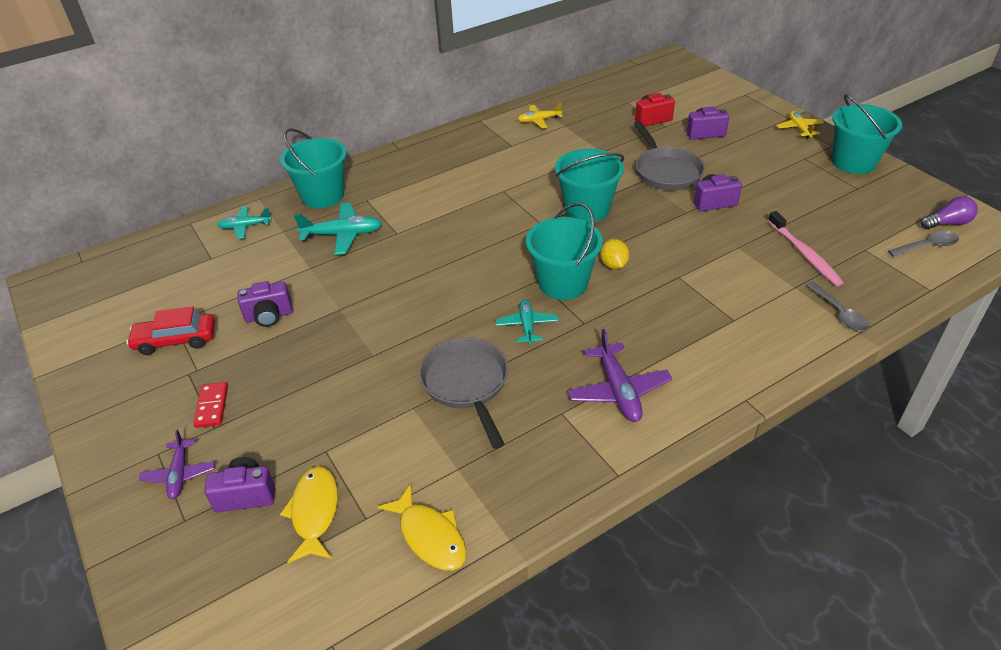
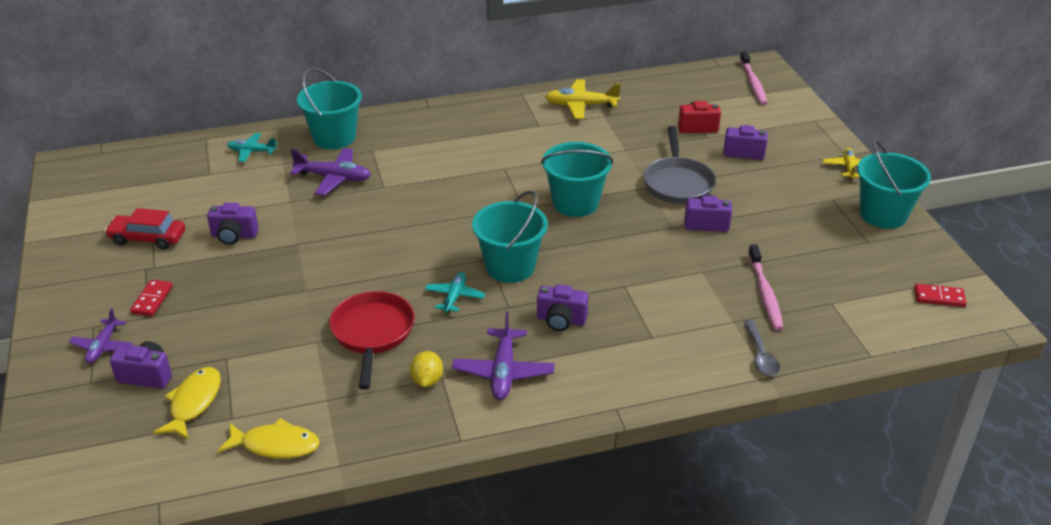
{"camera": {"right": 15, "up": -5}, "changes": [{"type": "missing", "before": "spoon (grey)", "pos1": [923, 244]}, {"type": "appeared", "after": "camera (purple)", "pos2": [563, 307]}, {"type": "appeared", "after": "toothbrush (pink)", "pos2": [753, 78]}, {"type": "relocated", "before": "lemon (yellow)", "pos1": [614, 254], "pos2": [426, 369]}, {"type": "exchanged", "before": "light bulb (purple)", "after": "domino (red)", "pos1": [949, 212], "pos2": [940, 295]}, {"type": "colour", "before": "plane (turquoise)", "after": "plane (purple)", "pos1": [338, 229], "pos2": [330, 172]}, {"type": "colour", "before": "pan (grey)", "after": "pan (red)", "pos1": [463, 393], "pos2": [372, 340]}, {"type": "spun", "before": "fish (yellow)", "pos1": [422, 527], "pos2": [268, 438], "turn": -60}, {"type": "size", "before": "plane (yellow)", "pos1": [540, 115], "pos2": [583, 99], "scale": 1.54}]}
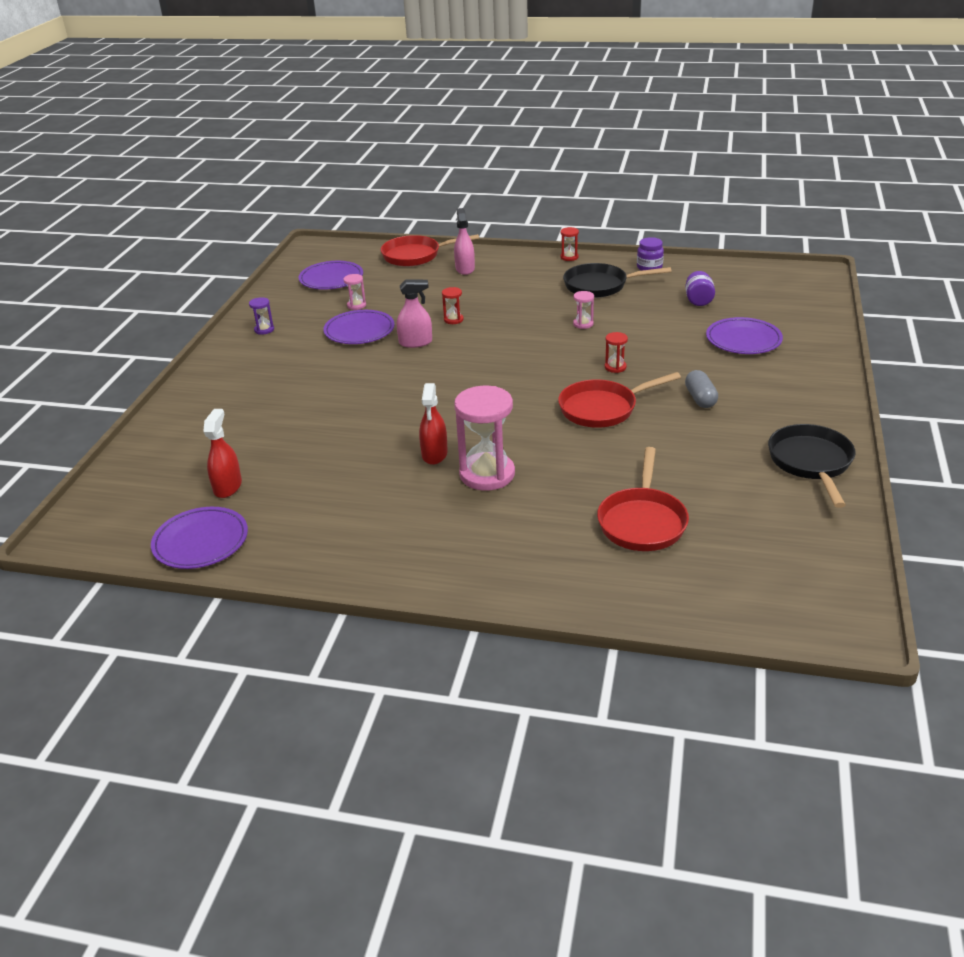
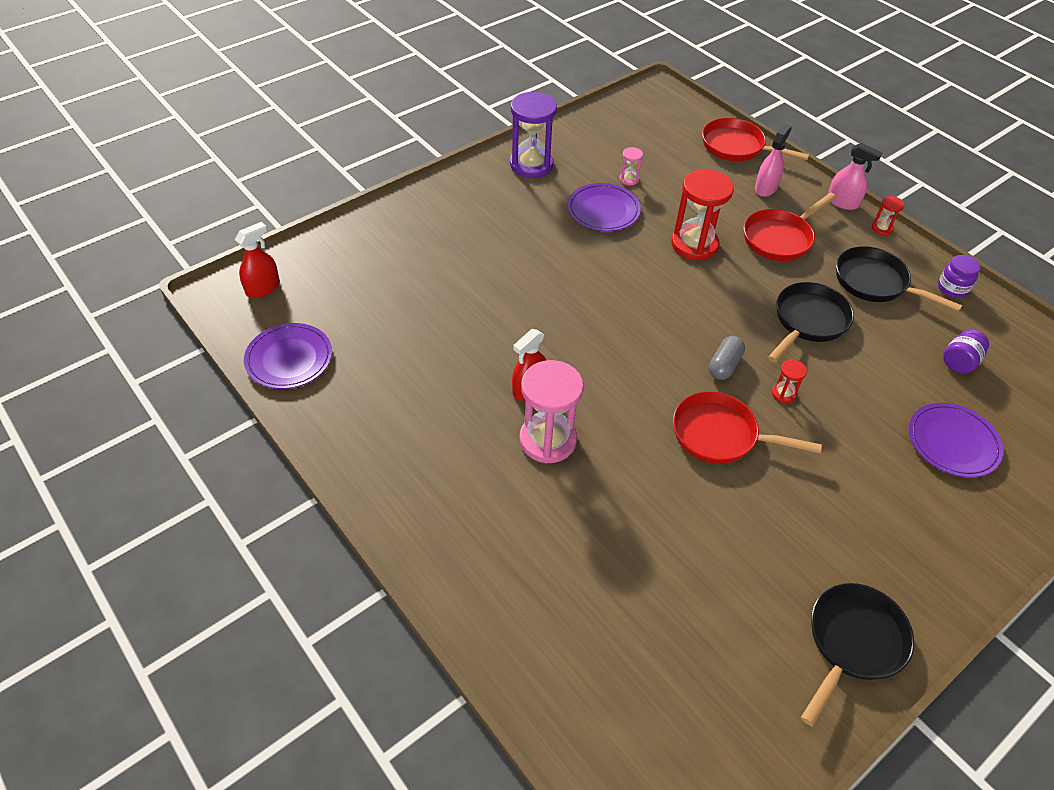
{"camera": {"right": 35, "up": 15}, "changes": [{"type": "missing", "before": "plate (purple)", "pos1": [330, 275]}, {"type": "relocated", "before": "spray bottle (red)", "pos1": [222, 453], "pos2": [257, 260]}, {"type": "relocated", "before": "spray bottle (pink)", "pos1": [414, 313], "pos2": [855, 176]}, {"type": "relocated", "before": "pan (red)", "pos1": [643, 499], "pos2": [790, 227]}, {"type": "relocated", "before": "capsule (grey)", "pos1": [701, 389], "pos2": [727, 358]}, {"type": "exchanged", "before": "hourglass (pink)", "after": "pan (black)", "pos1": [583, 310], "pos2": [811, 322]}, {"type": "size", "before": "hourglass (purple)", "pos1": [261, 316], "pos2": [533, 135], "scale": 2.21}, {"type": "size", "before": "hourglass (red)", "pos1": [453, 305], "pos2": [702, 215], "scale": 2.21}]}
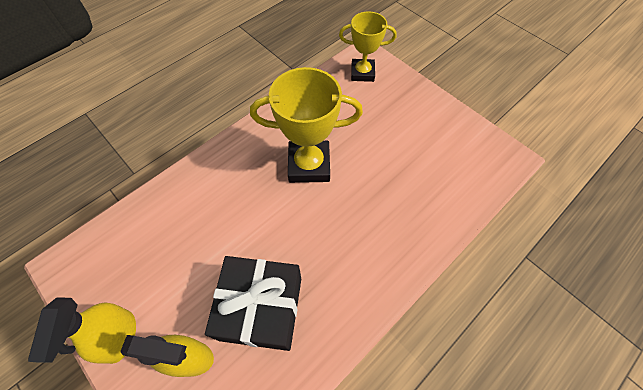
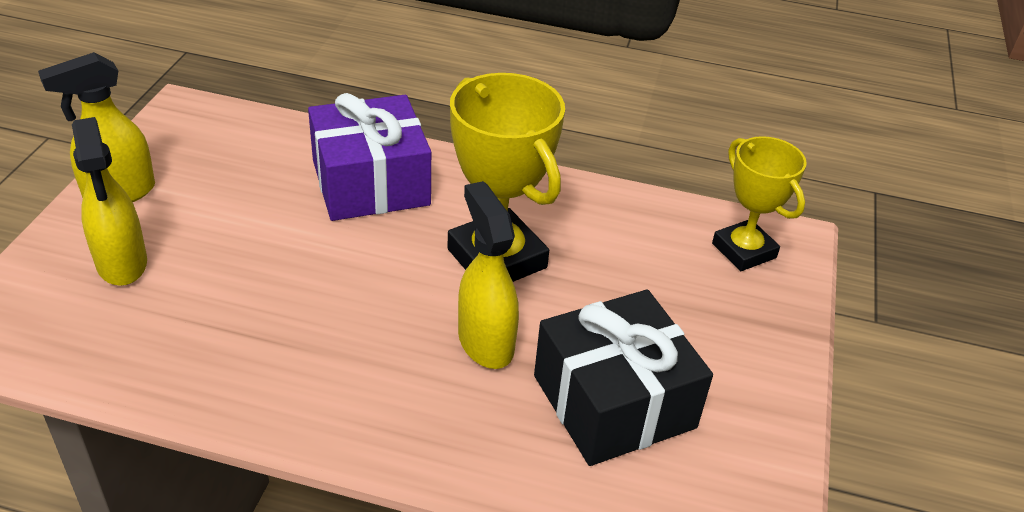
{"camera": {"right": 55, "up": -20}, "changes": [{"type": "appeared", "after": "gift (purple)", "pos2": [369, 157]}, {"type": "appeared", "after": "spray bottle (yellow)", "pos2": [488, 275]}, {"type": "relocated", "before": "gift (black)", "pos1": [253, 303], "pos2": [623, 377]}]}
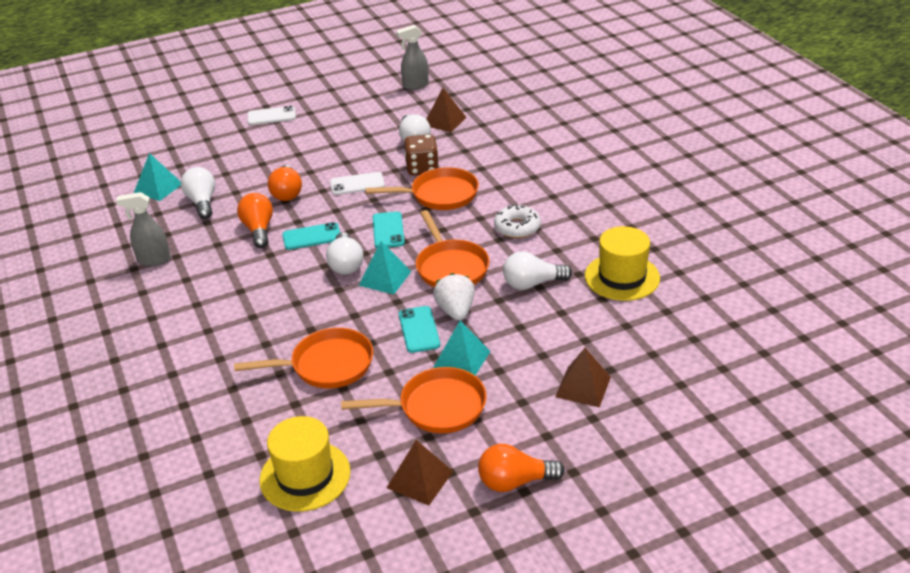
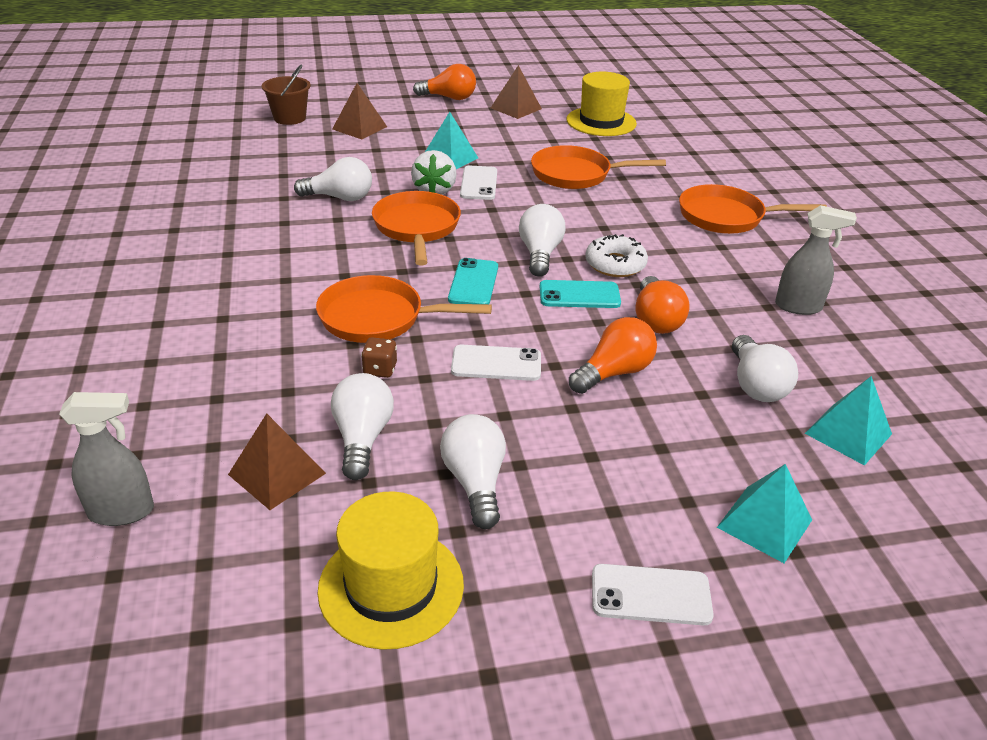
{"camera": {"right": -170, "up": 0}, "changes": [{"type": "appeared", "after": "bucket (brown)", "pos2": [286, 95]}, {"type": "appeared", "after": "light bulb (white)", "pos2": [473, 471]}, {"type": "relocated", "before": "pan (orange)", "pos1": [414, 400], "pos2": [753, 209]}, {"type": "relocated", "before": "pyramid (turquoise)", "pos1": [385, 267], "pos2": [764, 513]}, {"type": "relocated", "before": "spray bottle (grey)", "pos1": [412, 57], "pos2": [106, 459]}, {"type": "relocated", "before": "donut (white)", "pos1": [517, 221], "pos2": [616, 255]}, {"type": "relocated", "before": "hat (yellow)", "pos1": [622, 263], "pos2": [390, 570]}, {"type": "colour", "before": "phone (turquoise)", "after": "phone (white)", "pos1": [419, 329], "pos2": [478, 183]}, {"type": "spun", "before": "light bulb (orange)", "pos1": [285, 183], "pos2": [613, 355], "turn": 45}, {"type": "size", "before": "dice (brown)", "pos1": [421, 155], "pos2": [379, 358], "scale": 0.56}]}
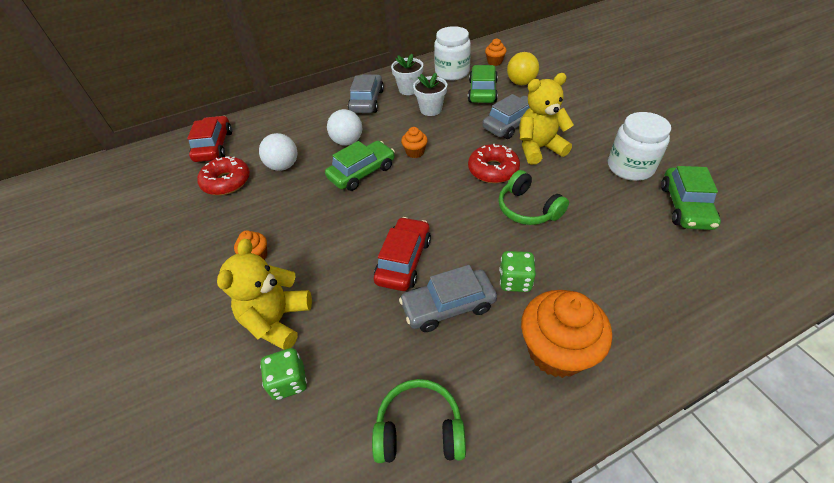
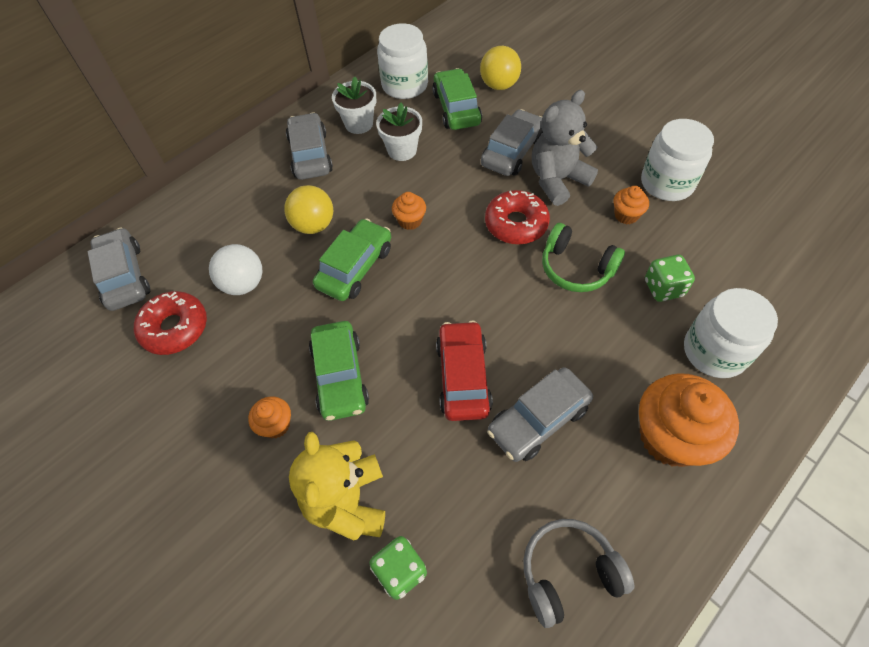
{"camera": {"right": -20, "up": 10}, "changes": [{"type": "appeared", "after": "jar (white)", "pos2": [731, 333]}, {"type": "relocated", "before": "cupcake (orange)", "pos1": [495, 52], "pos2": [631, 205]}, {"type": "relocated", "before": "dice (green)", "pos1": [517, 271], "pos2": [670, 278]}, {"type": "relocated", "before": "car (green)", "pos1": [691, 198], "pos2": [339, 371]}, {"type": "colour", "before": "car (red)", "after": "car (grey)", "pos1": [209, 139], "pos2": [119, 269]}, {"type": "colour", "before": "ball (white)", "after": "ball (yellow)", "pos1": [344, 127], "pos2": [309, 209]}, {"type": "colour", "before": "headphones (green)", "after": "headphones (grey)", "pos1": [419, 421], "pos2": [578, 573]}, {"type": "colour", "before": "teddy bear (yellow)", "after": "teddy bear (grey)", "pos1": [546, 119], "pos2": [565, 148]}]}
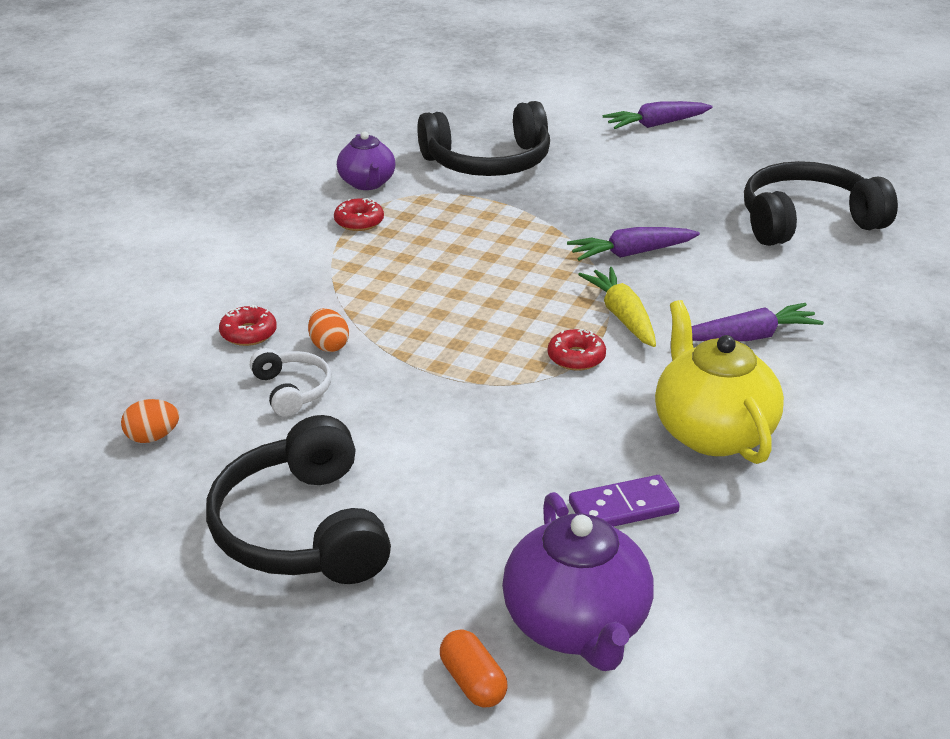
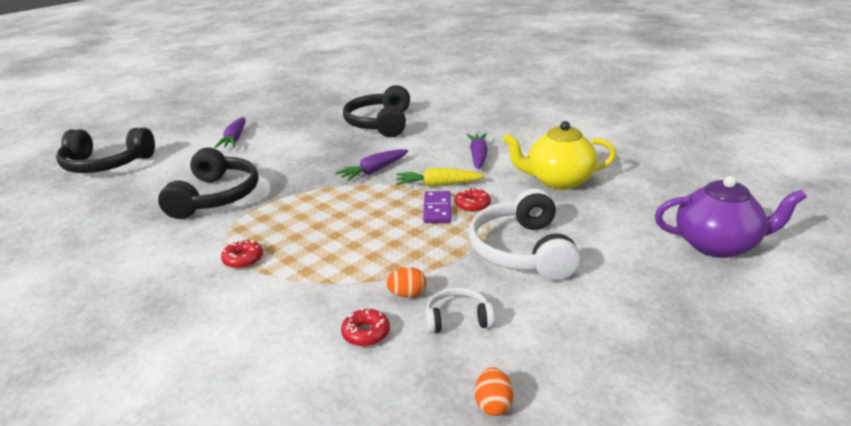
{"camera": {"right": -70, "up": -5}, "changes": [{"type": "missing", "before": "teapot (purple)", "pos1": [366, 160]}, {"type": "missing", "before": "capsule (orange)", "pos1": [474, 669]}, {"type": "appeared", "after": "headphones (white)", "pos2": [524, 234]}, {"type": "relocated", "before": "headphones (black)", "pos1": [298, 499], "pos2": [105, 150]}, {"type": "relocated", "before": "domino (purple)", "pos1": [624, 501], "pos2": [437, 207]}, {"type": "spun", "before": "carrot (purple)", "pos1": [633, 244], "pos2": [371, 165], "turn": 45}]}
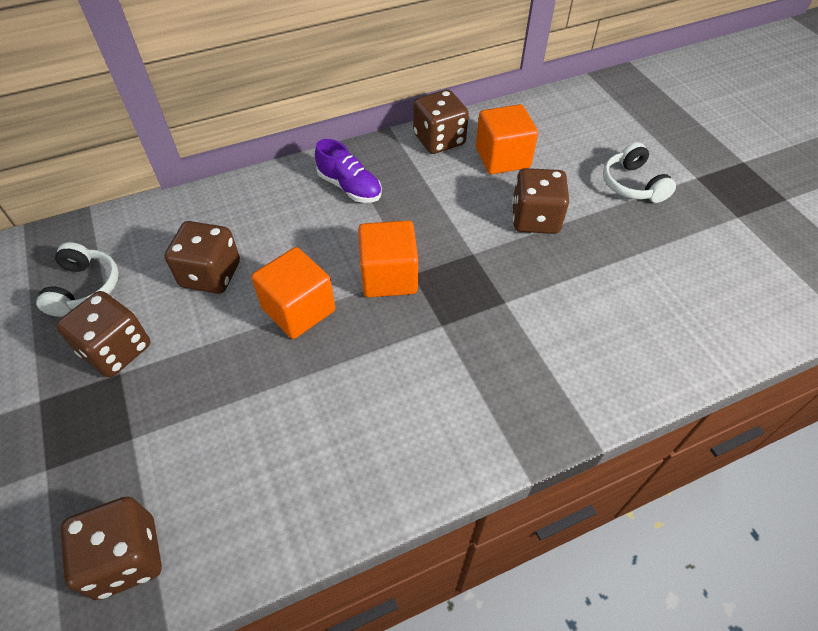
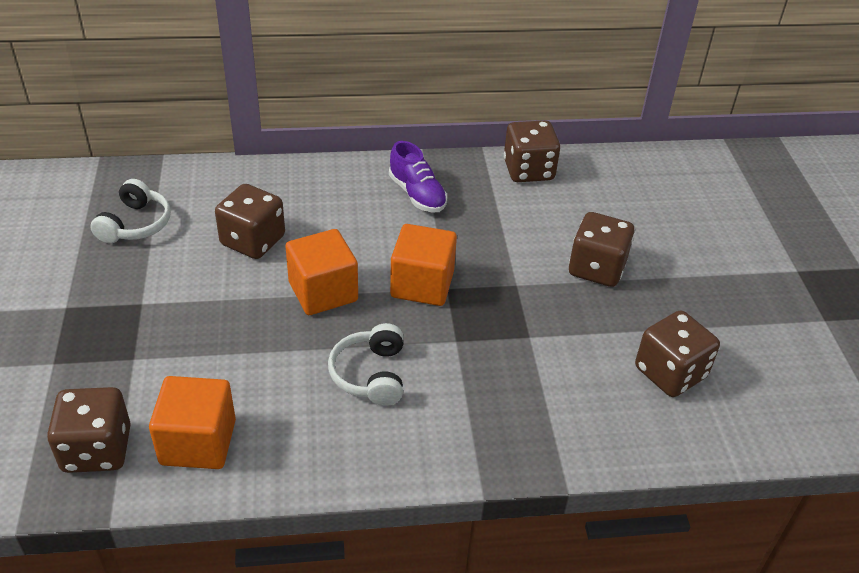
{"camera": {"right": 15, "up": -10}, "changes": [{"type": "relocated", "before": "dice (brown)", "pos1": [103, 334], "pos2": [677, 353]}, {"type": "relocated", "before": "cube (orange)", "pos1": [507, 139], "pos2": [192, 422]}, {"type": "relocated", "before": "headphones (white)", "pos1": [639, 172], "pos2": [365, 364]}]}
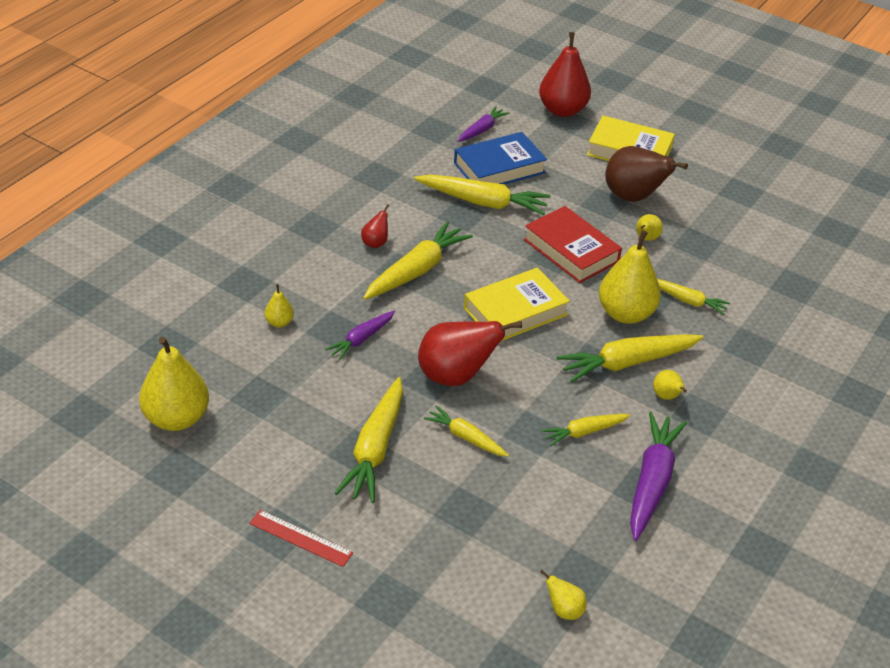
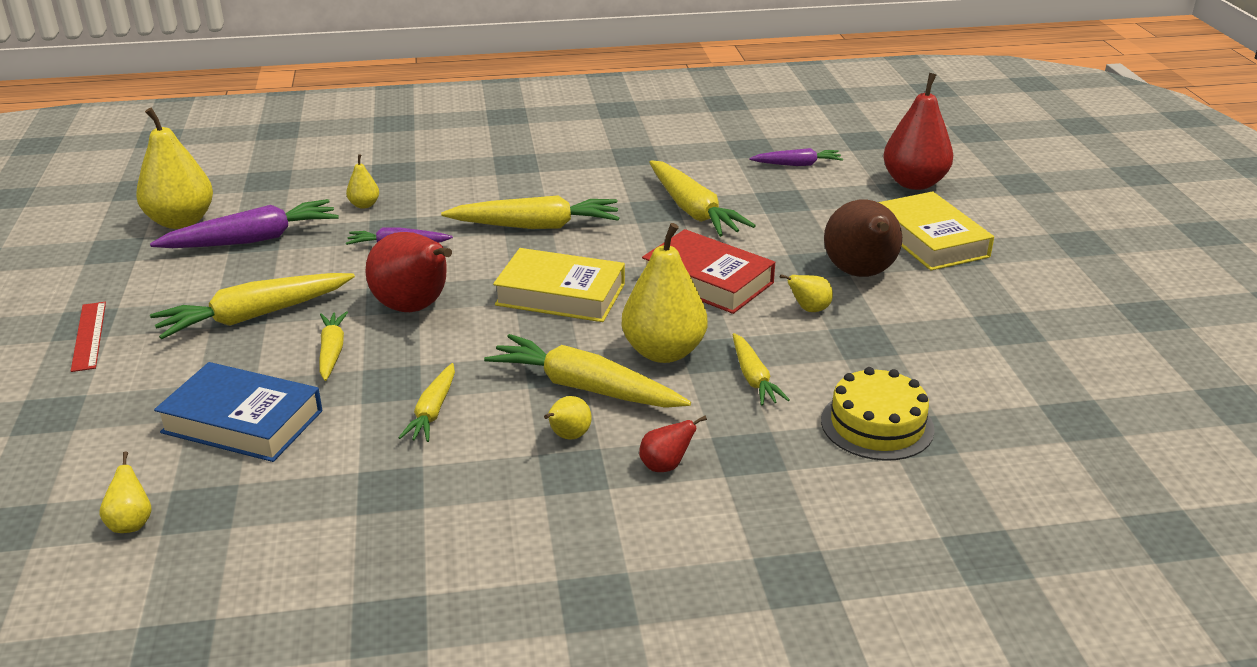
{"camera": {"right": 50, "up": -10}, "changes": [{"type": "appeared", "after": "cake (yellow)", "pos2": [878, 414]}, {"type": "relocated", "before": "pear (red)", "pos1": [375, 226], "pos2": [673, 444]}, {"type": "relocated", "before": "book (blue)", "pos1": [500, 158], "pos2": [238, 412]}, {"type": "relocated", "before": "carrot (purple)", "pos1": [658, 476], "pos2": [244, 223]}, {"type": "spun", "before": "book (red)", "pos1": [573, 244], "pos2": [708, 271], "turn": -60}, {"type": "spun", "before": "carrot (yellow)", "pos1": [586, 430], "pos2": [426, 402], "turn": -105}]}
